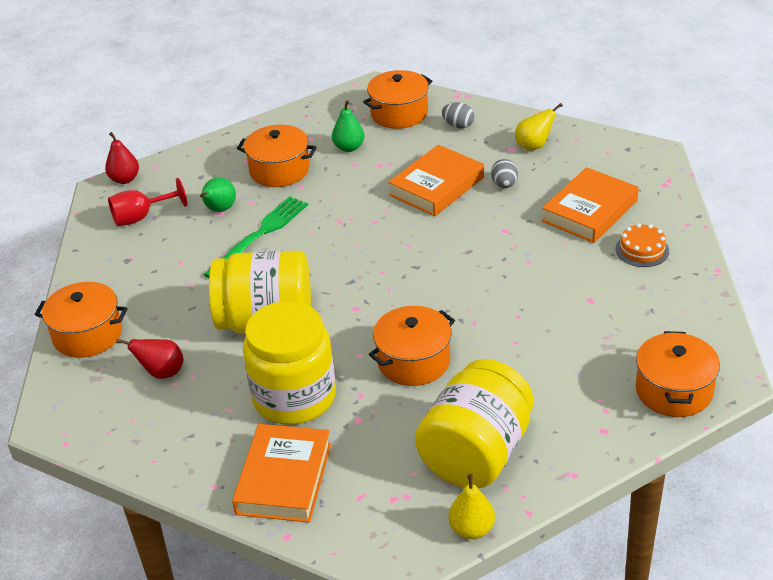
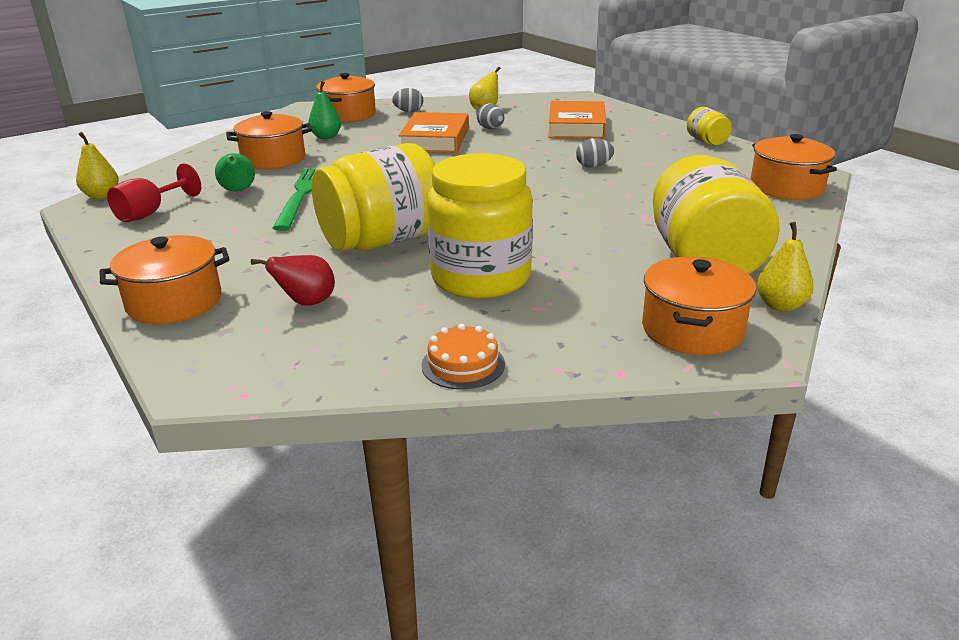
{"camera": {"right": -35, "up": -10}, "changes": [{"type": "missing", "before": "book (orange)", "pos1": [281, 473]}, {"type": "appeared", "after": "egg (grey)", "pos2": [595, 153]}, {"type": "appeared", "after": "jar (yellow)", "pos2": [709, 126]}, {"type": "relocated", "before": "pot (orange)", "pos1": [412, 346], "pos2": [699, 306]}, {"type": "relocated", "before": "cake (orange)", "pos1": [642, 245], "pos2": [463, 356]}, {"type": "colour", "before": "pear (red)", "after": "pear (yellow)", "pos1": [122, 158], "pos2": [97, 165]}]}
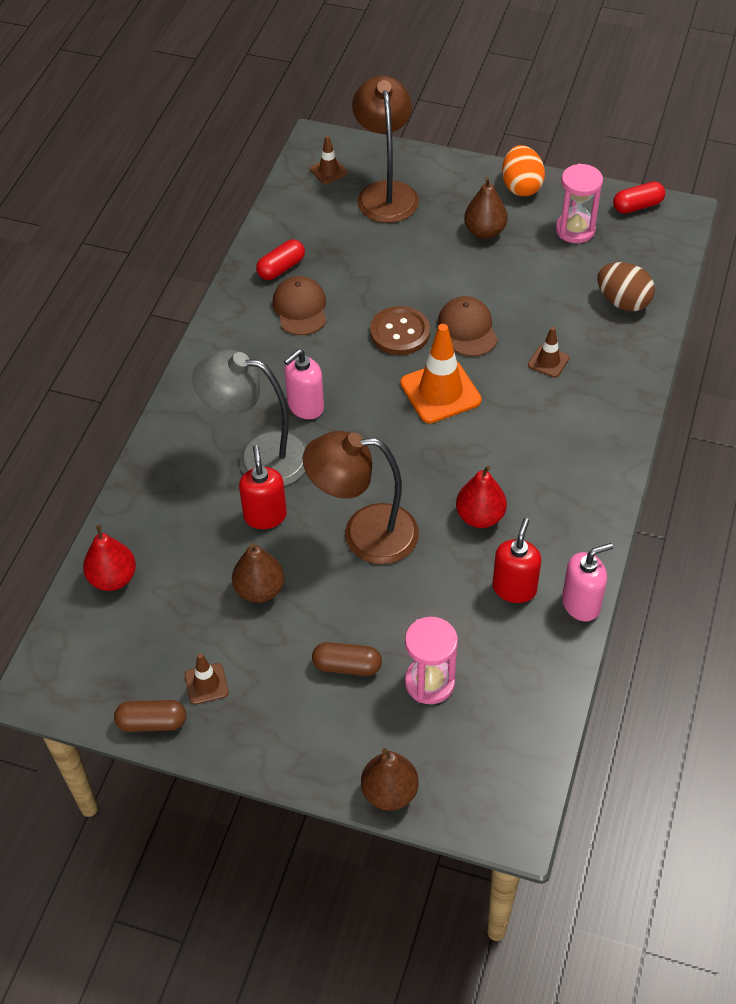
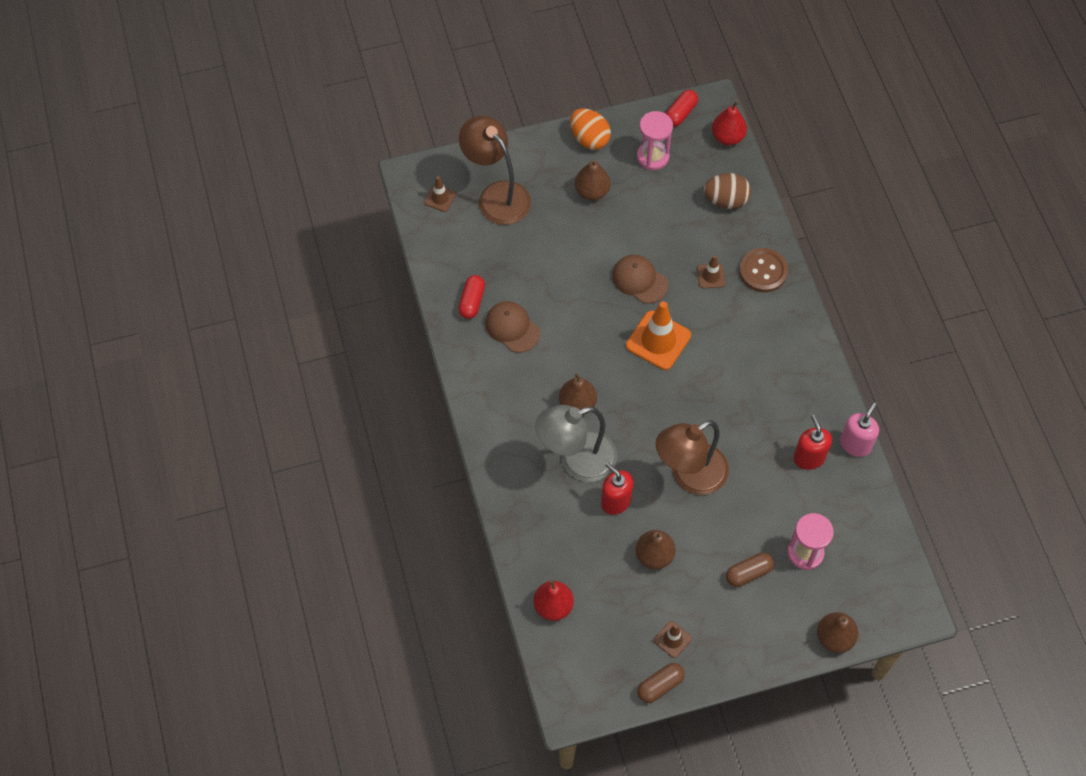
{"camera": {"right": -35, "up": 10}, "changes": [{"type": "relocated", "before": "button (brown)", "pos1": [400, 330], "pos2": [763, 270]}, {"type": "relocated", "before": "pear (red)", "pos1": [481, 496], "pos2": [729, 123]}, {"type": "exchanged", "before": "soap dispenser (pink)", "after": "pear (brown)", "pos1": [304, 384], "pos2": [578, 394]}]}
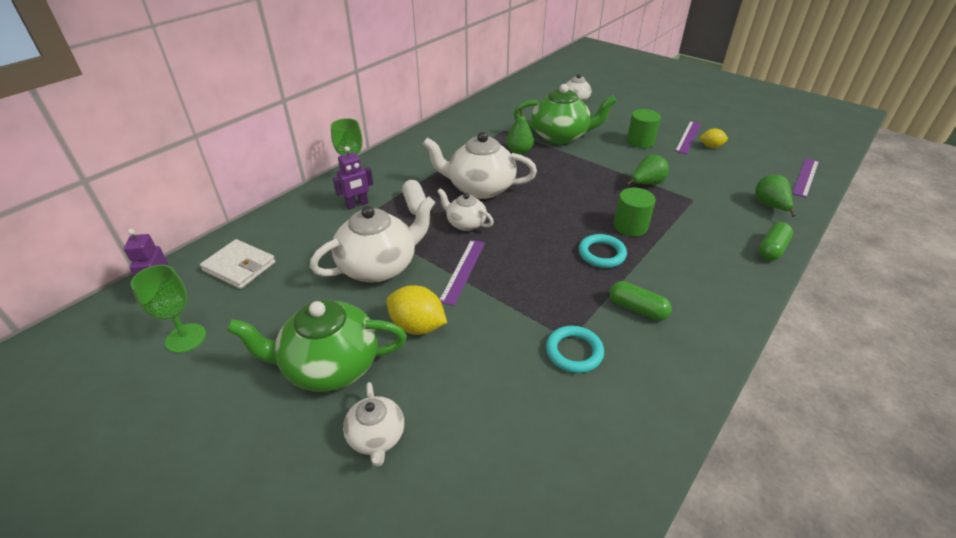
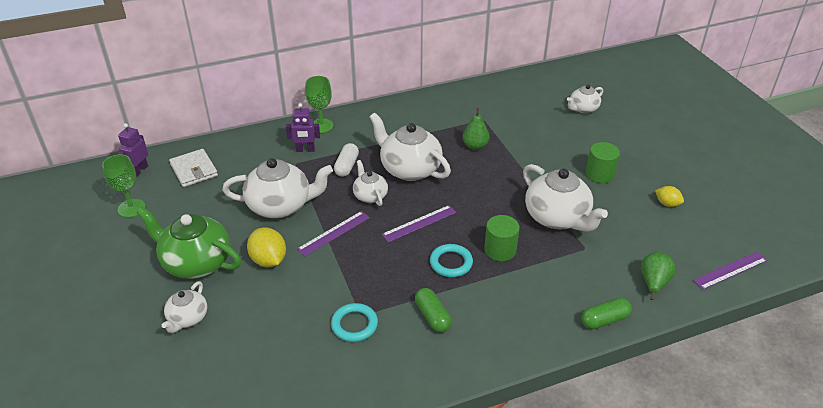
{"camera": {"right": 30, "up": 0}, "changes": [{"type": "missing", "before": "teapot (green)", "pos1": [565, 114]}, {"type": "relocated", "before": "ruler (purple)", "pos1": [688, 137], "pos2": [419, 223]}, {"type": "exchanged", "before": "pear (green)", "after": "teapot (white)", "pos1": [647, 170], "pos2": [565, 198]}]}
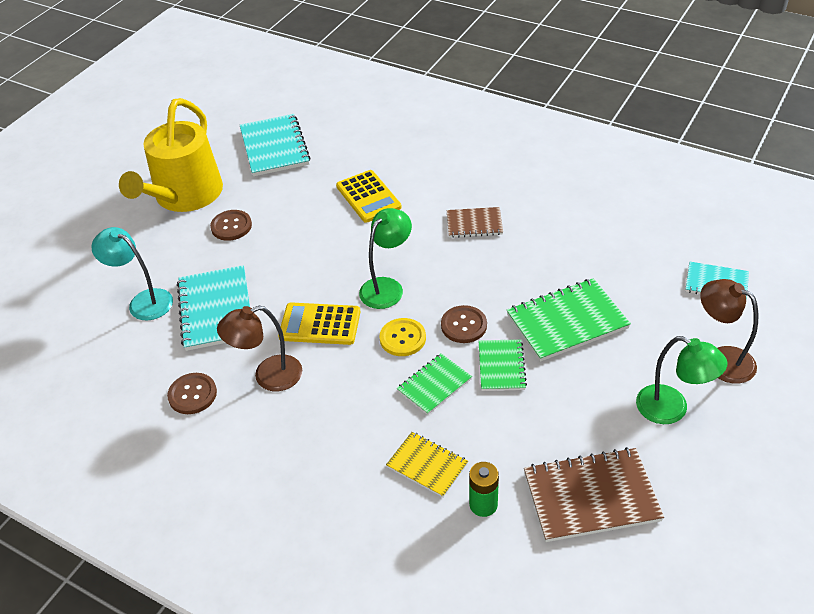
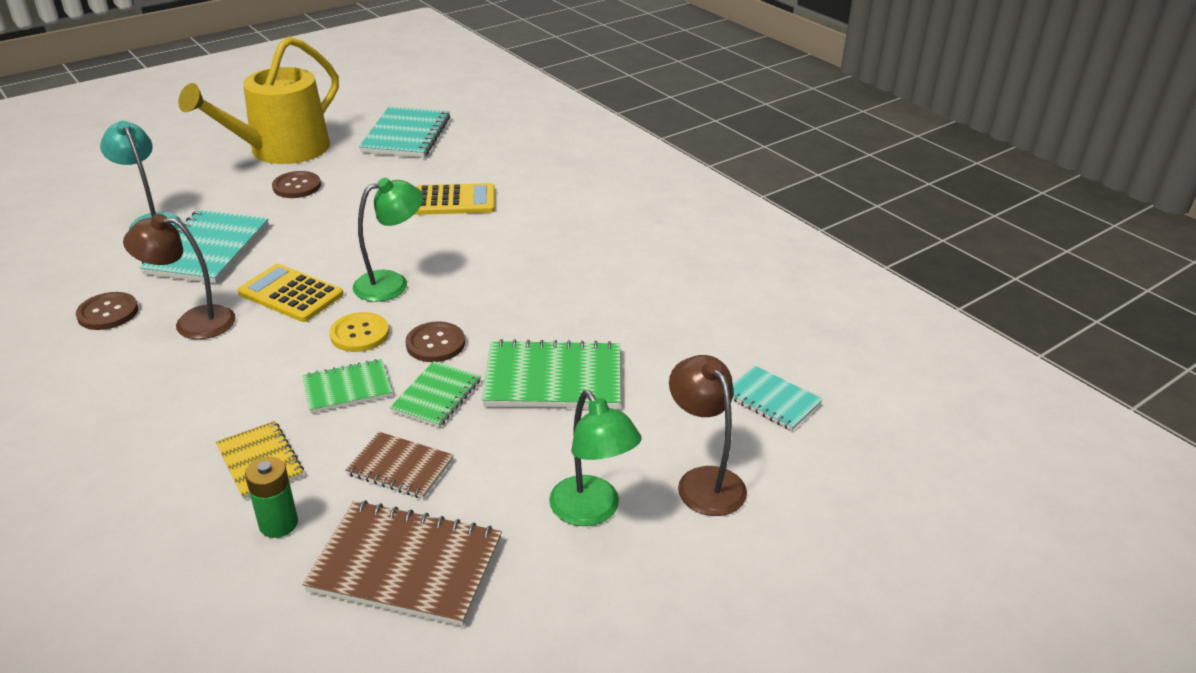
{"camera": {"right": 20, "up": -10}, "changes": [{"type": "relocated", "before": "notebook (brown)", "pos1": [475, 222], "pos2": [400, 465]}, {"type": "spun", "before": "calculator (yellow)", "pos1": [369, 196], "pos2": [455, 199], "turn": -90}]}
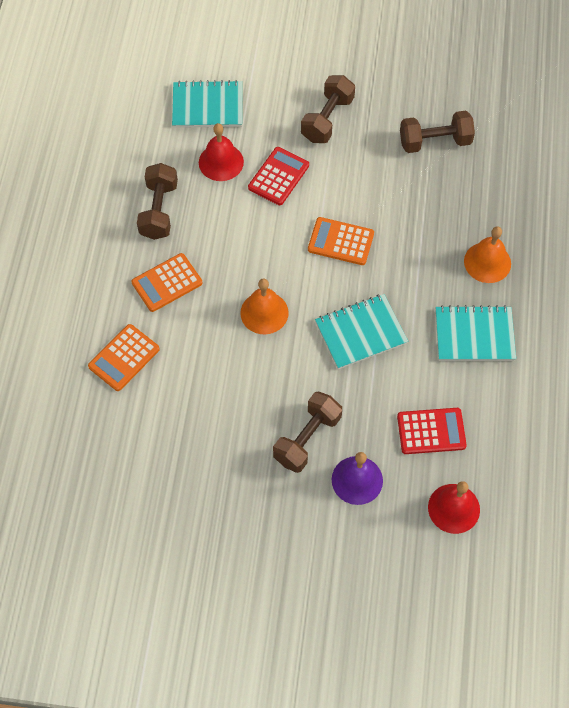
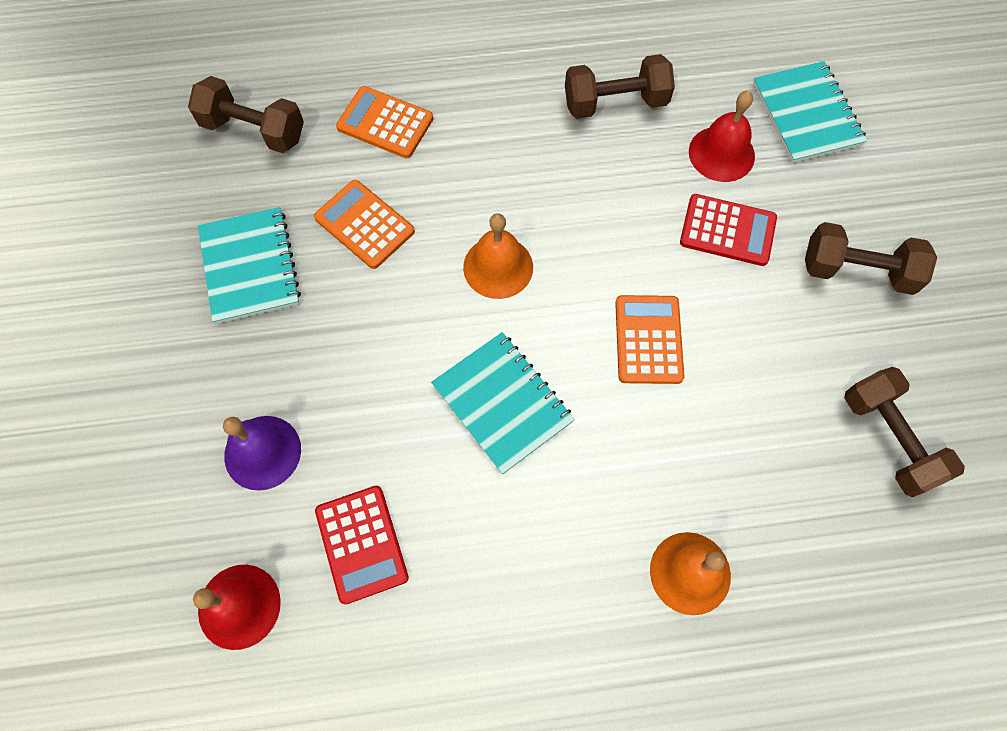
{"camera": {"right": 75, "up": 5}, "changes": [{"type": "relocated", "before": "calculator (orange)", "pos1": [167, 282], "pos2": [364, 224]}, {"type": "relocated", "before": "dumbbell (brown)", "pos1": [307, 432], "pos2": [246, 114]}, {"type": "relocated", "before": "notebook (turquoise)", "pos1": [476, 333], "pos2": [249, 265]}]}
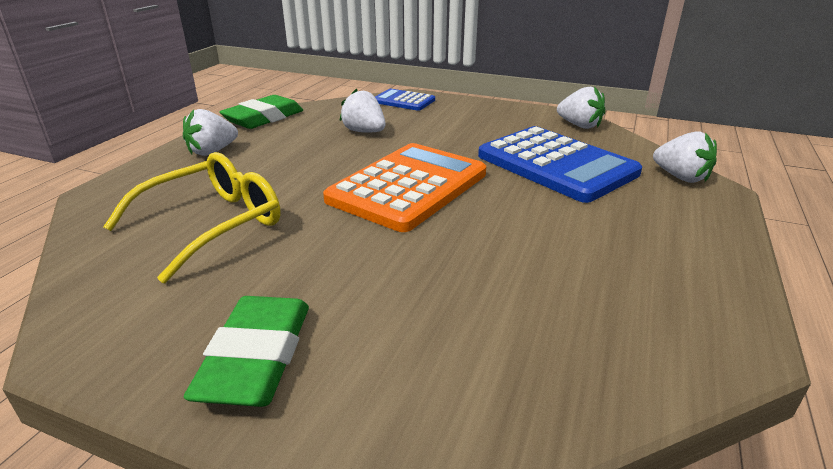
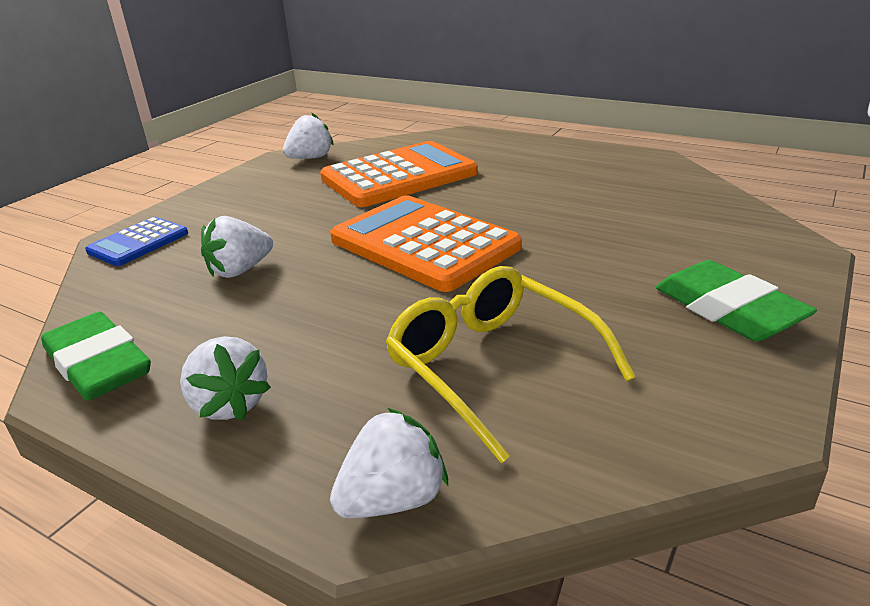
{"camera": {"right": -80, "up": 0}, "changes": [{"type": "relocated", "before": "strawberry (white)", "pos1": [685, 157], "pos2": [389, 463]}, {"type": "colour", "before": "calculator (blue)", "after": "calculator (orange)", "pos1": [560, 164], "pos2": [399, 174]}, {"type": "spun", "before": "eraser (green)", "pos1": [246, 351], "pos2": [736, 300], "turn": 45}]}
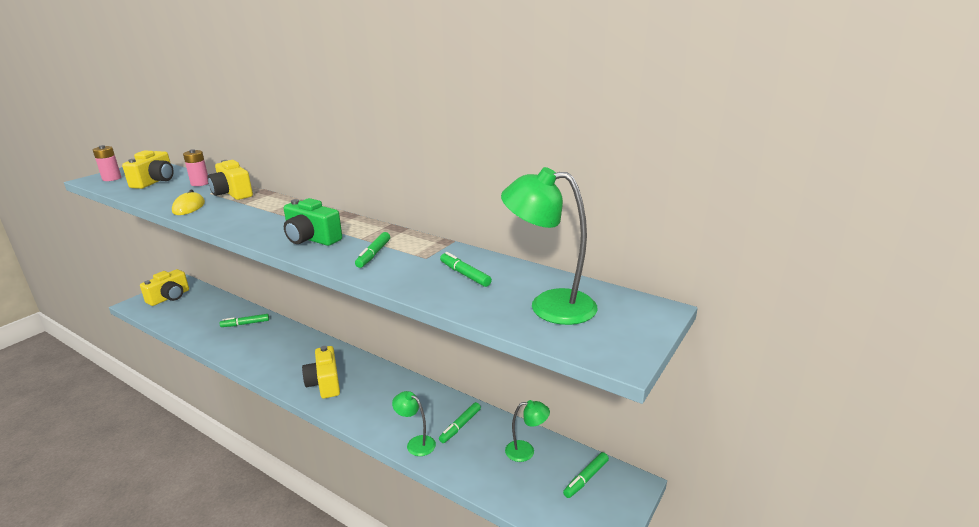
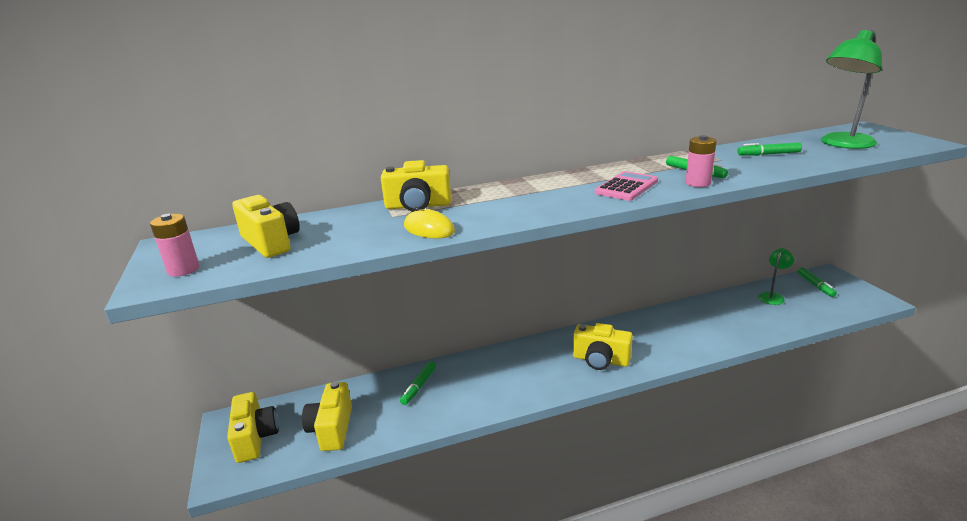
{"camera": {"right": -50, "up": 0}, "changes": [{"type": "missing", "before": "lamp (green)", "pos1": [414, 423]}, {"type": "missing", "before": "marker (green)", "pos1": [460, 422]}, {"type": "appeared", "after": "camera (yellow)", "pos2": [327, 416]}, {"type": "relocated", "before": "battery (pink)", "pos1": [195, 167], "pos2": [701, 161]}, {"type": "exchanged", "before": "camera (green)", "after": "calculator (pink)", "pos1": [313, 222], "pos2": [626, 186]}]}
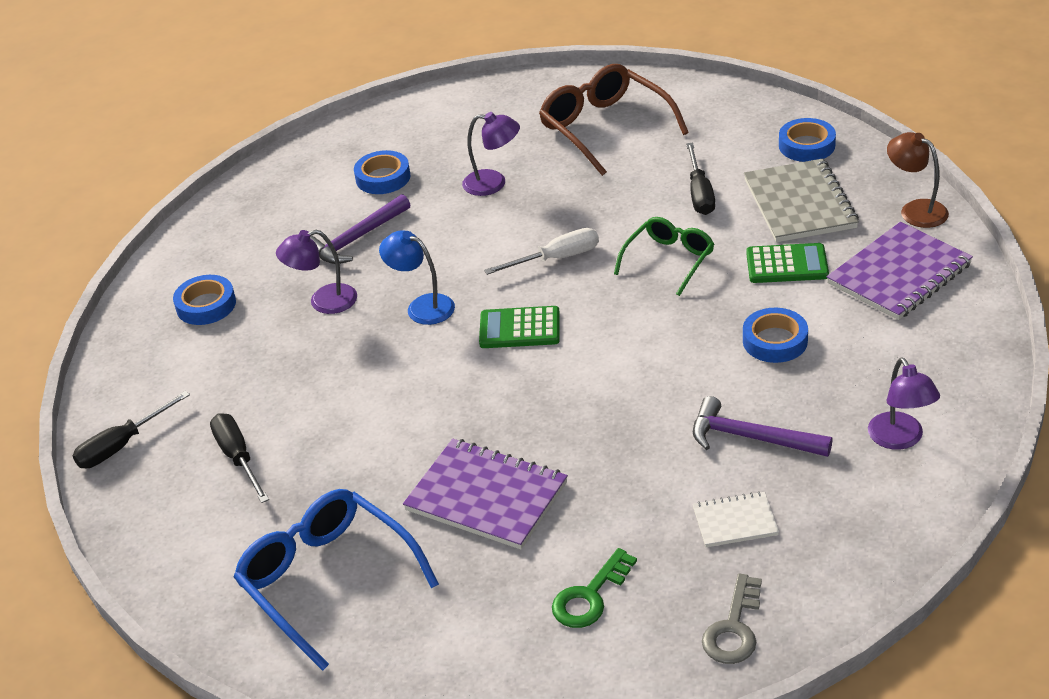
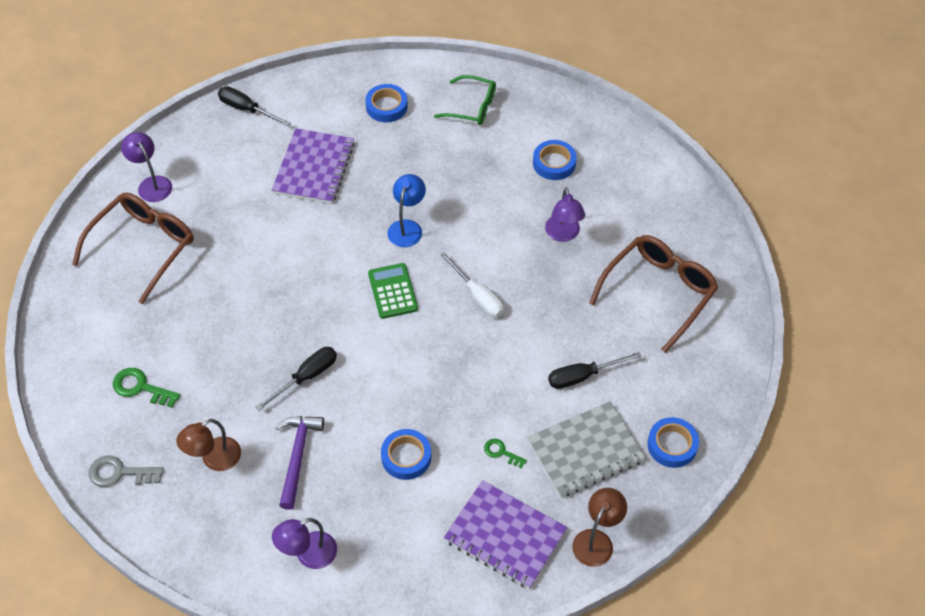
{"camera": {"right": 70, "up": 15}, "changes": [{"type": "missing", "before": "hammer (purple)", "pos1": [360, 229]}, {"type": "relocated", "before": "screwdriver (black)", "pos1": [239, 458], "pos2": [296, 379]}, {"type": "relocated", "before": "lamp (purple)", "pos1": [316, 272], "pos2": [146, 167]}, {"type": "relocated", "before": "notebook (purple)", "pos1": [485, 494], "pos2": [313, 166]}, {"type": "relocated", "before": "glasses (green)", "pos1": [664, 256], "pos2": [465, 100]}, {"type": "exchanged", "before": "notebook (white)", "after": "lamp (brown)", "pos1": [736, 519], "pos2": [208, 445]}, {"type": "exchanged", "before": "calculator (green)", "after": "key (green)", "pos1": [787, 263], "pos2": [505, 453]}, {"type": "colour", "before": "glasses (blue)", "after": "glasses (brown)", "pos1": [336, 580], "pos2": [133, 248]}]}
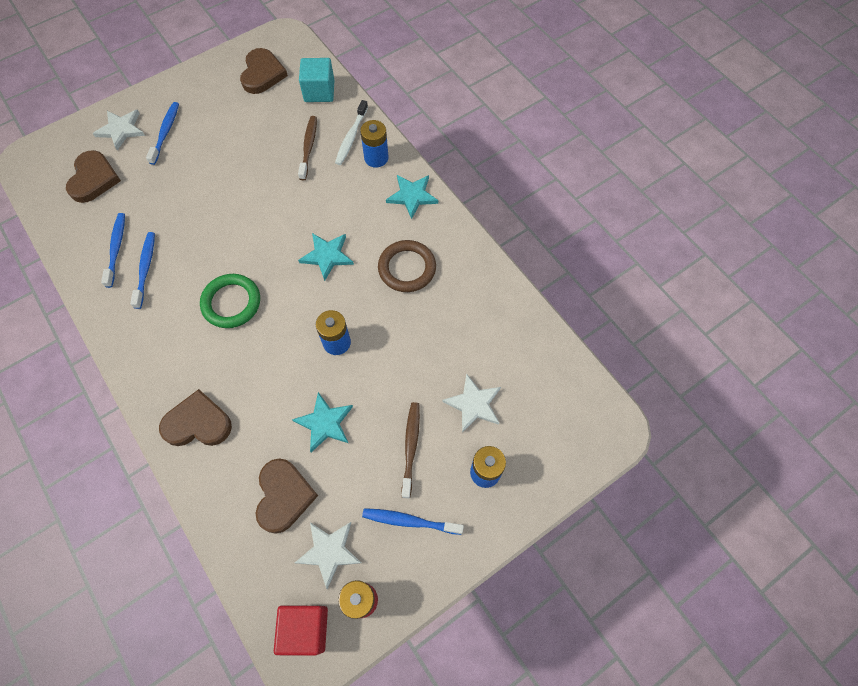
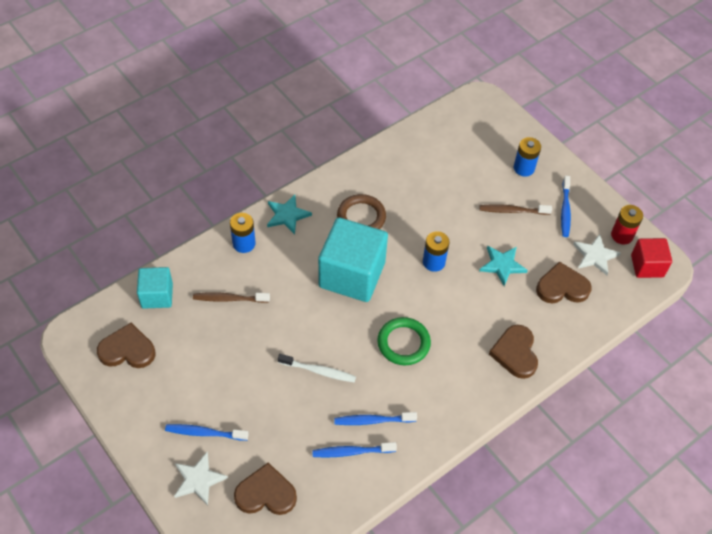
{"camera": {"right": -95, "up": -10}, "changes": [{"type": "missing", "before": "star (white)", "pos1": [471, 403]}, {"type": "relocated", "before": "toothbrush (white)", "pos1": [351, 132], "pos2": [317, 368]}, {"type": "exchanged", "before": "star (turquoise)", "after": "cube (turquoise)", "pos1": [326, 257], "pos2": [353, 259]}]}
